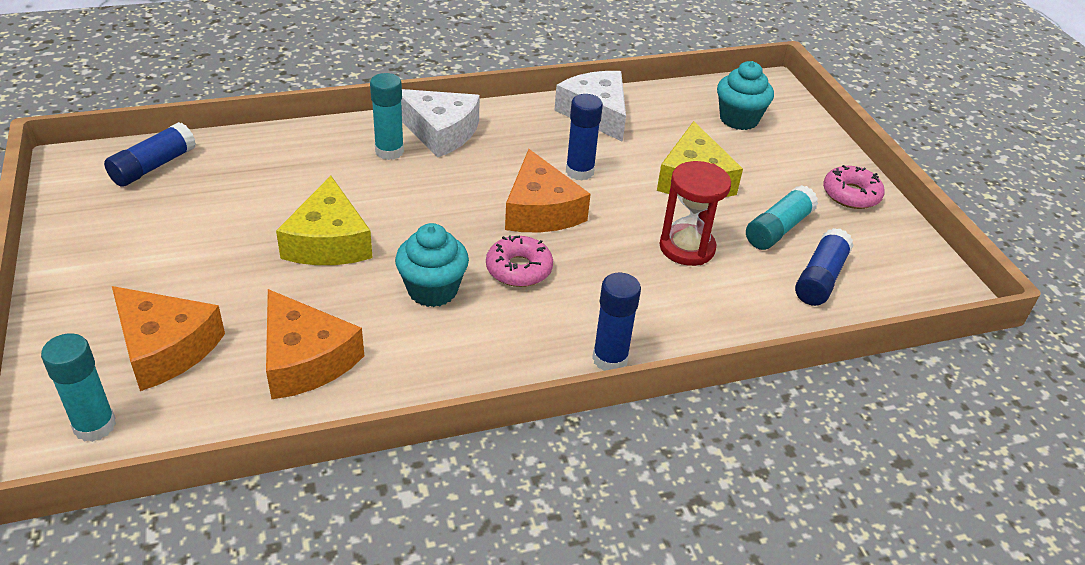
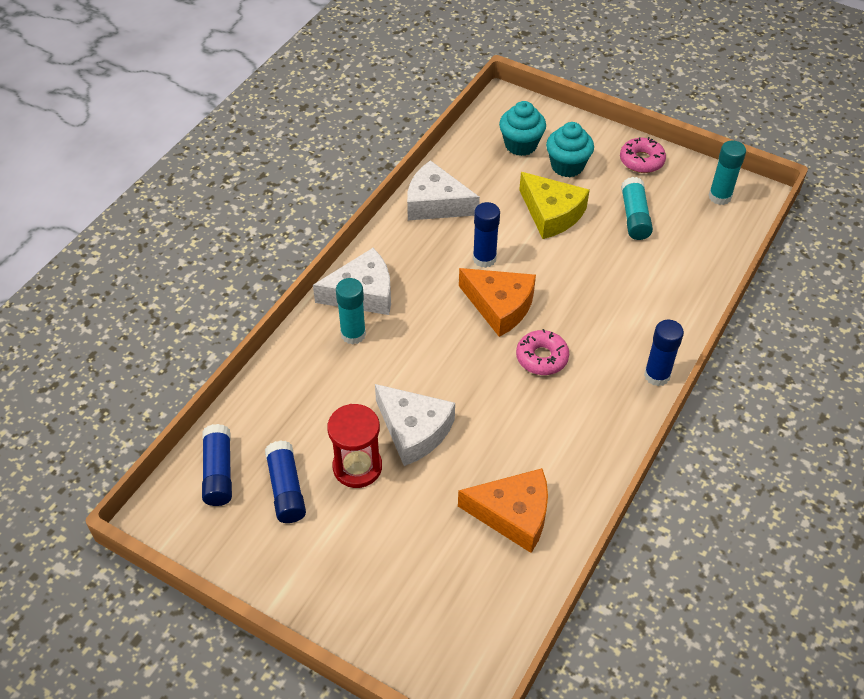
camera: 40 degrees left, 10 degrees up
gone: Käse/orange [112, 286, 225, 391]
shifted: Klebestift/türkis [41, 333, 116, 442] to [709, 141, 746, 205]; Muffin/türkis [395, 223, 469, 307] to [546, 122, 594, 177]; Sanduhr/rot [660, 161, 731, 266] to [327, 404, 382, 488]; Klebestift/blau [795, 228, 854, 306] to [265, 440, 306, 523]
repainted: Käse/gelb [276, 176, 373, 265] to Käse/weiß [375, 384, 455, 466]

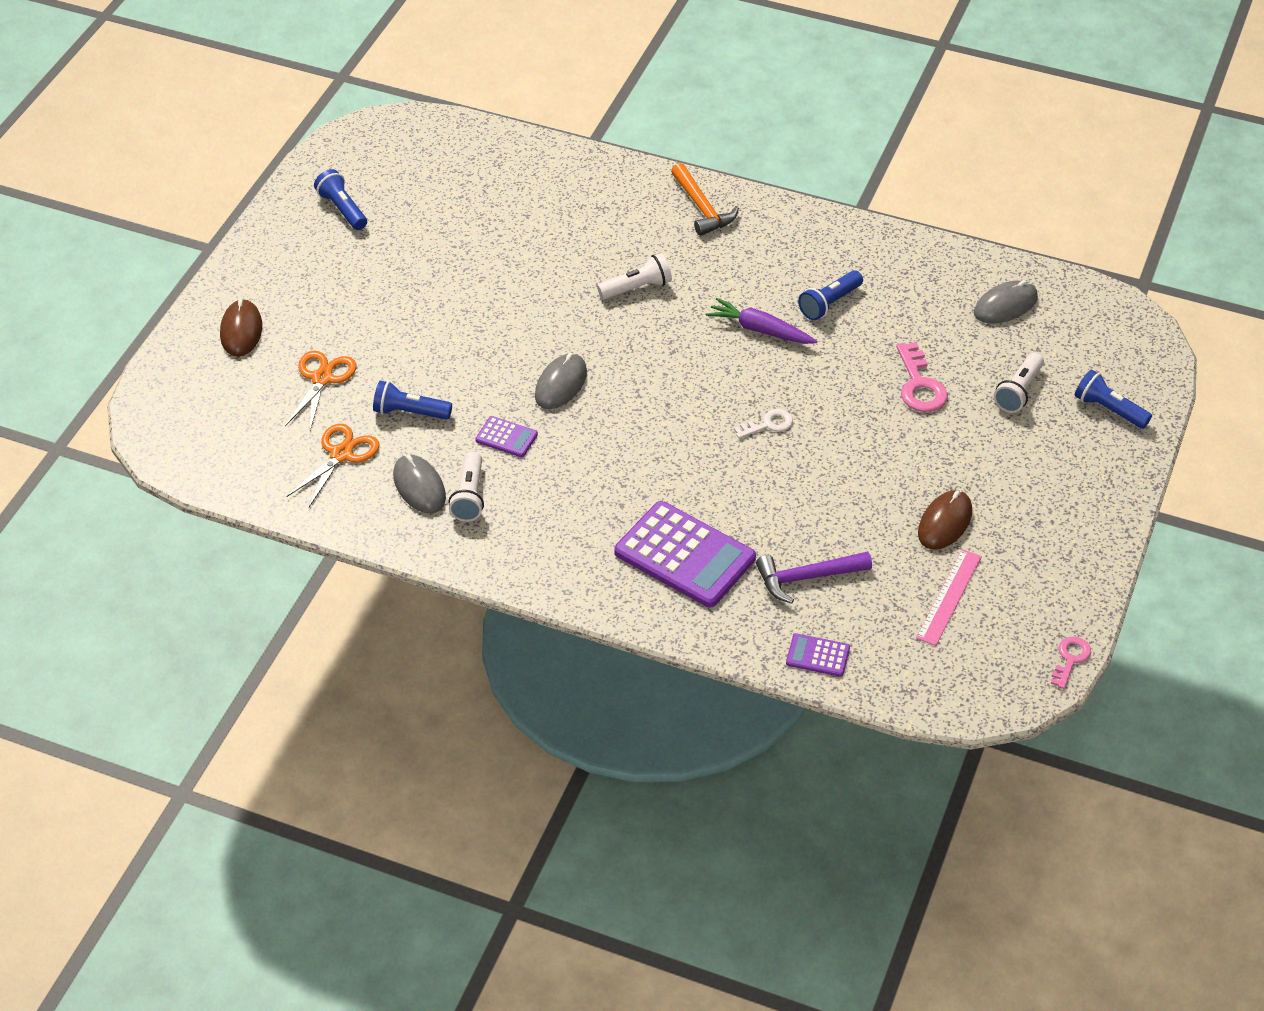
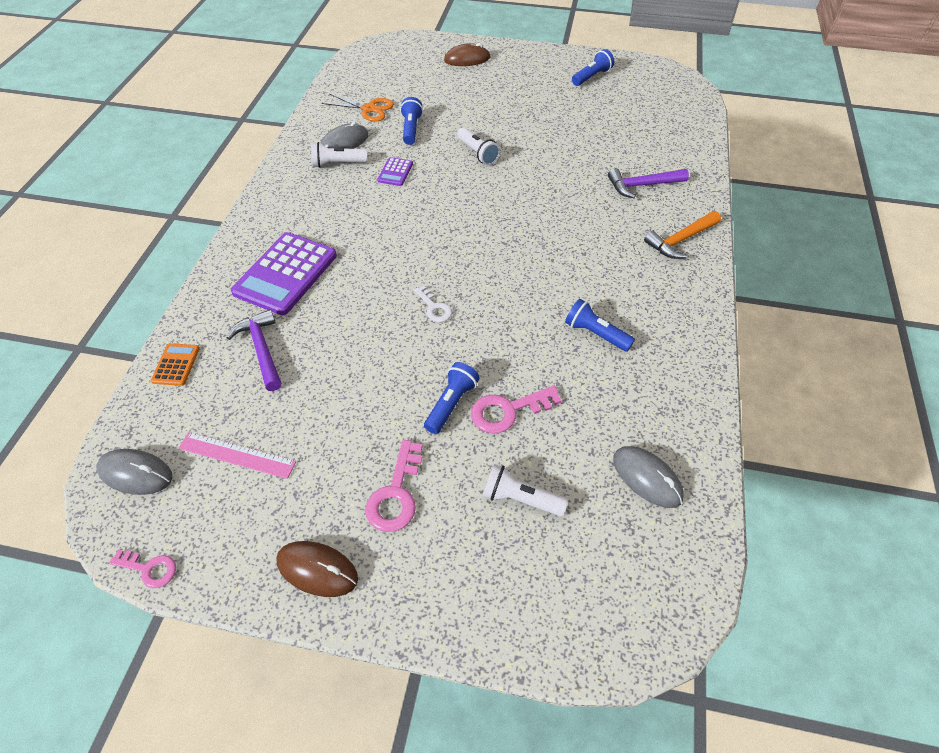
camera: 80 degrees right, 5 degrees up
gone: Schere/orange [285, 351, 356, 431]; Karotte/lila [706, 298, 817, 344]
new: Schlüssel/rosa [365, 440, 423, 532]; Hammer/lila [608, 168, 689, 198]
shifted: Computermaus/grau [535, 353, 587, 409] to [96, 449, 173, 495]; Taschenlampe/weiß [597, 253, 672, 300] to [457, 127, 500, 165]; Computermaus/braun [918, 490, 972, 550] to [276, 541, 358, 597]; Taschenlampe/blau [1075, 369, 1152, 429] to [424, 362, 480, 434]
repainted: Taschenrechner/lila [786, 633, 850, 677] to Taschenrechner/orange [151, 343, 200, 386]

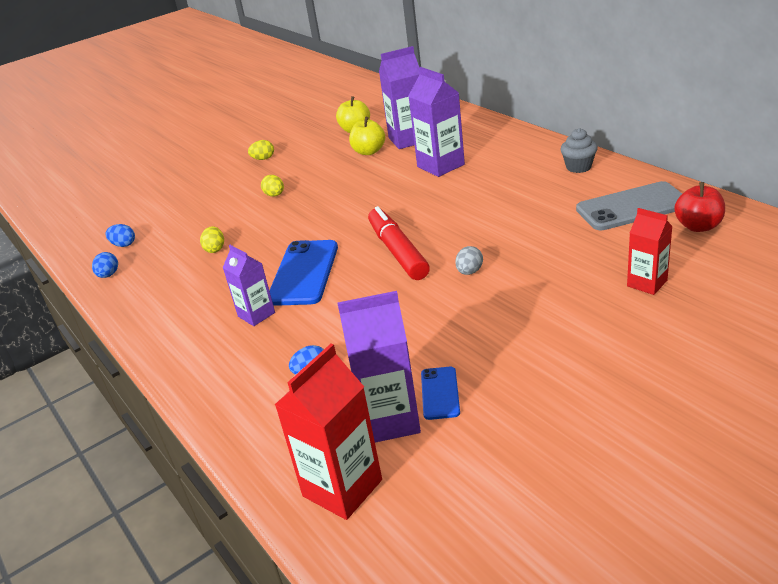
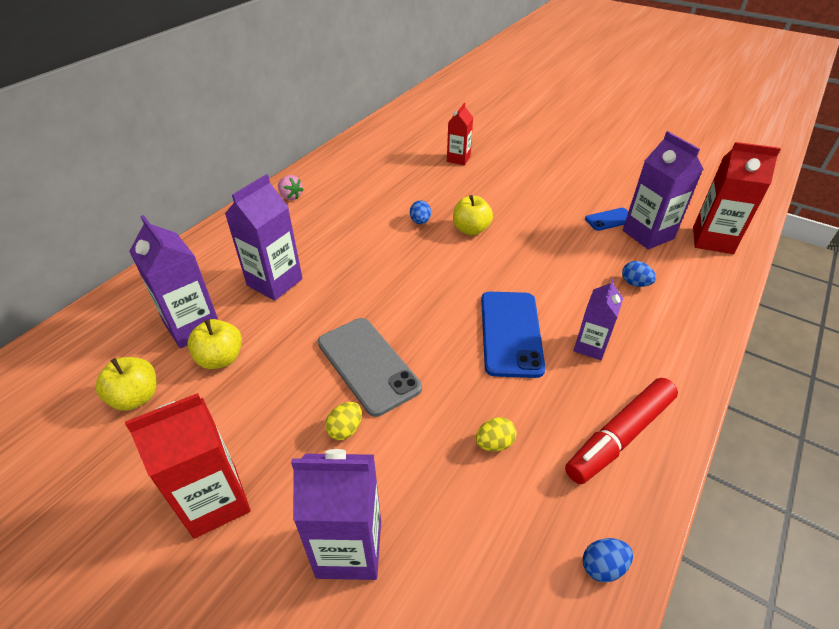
camera: 115 degrees left, 10 degrees up
gone: Apfel/rot [674, 182, 725, 232]
new: Getränkekarton/lila [291, 449, 381, 580]
shifted: Ei/blau [106, 224, 135, 247] to [410, 200, 431, 224]; Filzstift/rot [368, 206, 430, 280] to [565, 378, 678, 484]; Handy/grau [576, 181, 682, 230] to [318, 318, 422, 417]
swapped: Ei/gelb [248, 140, 274, 160] to Getränkekarton/rot [125, 393, 251, 539]; Ei/grau [455, 246, 483, 275] to Apfel/gelb [453, 195, 493, 235]; Muffin/grau [561, 128, 598, 173] to Erdbeere/rosa [278, 175, 304, 200]
rotated: Handy/blau [269, 240, 338, 306] = [481, 292, 546, 378] 75 degrees counterclockwise

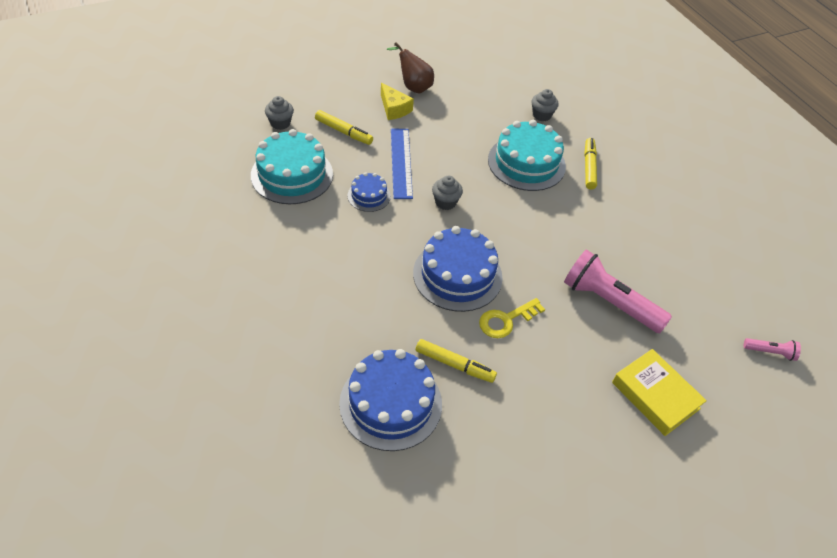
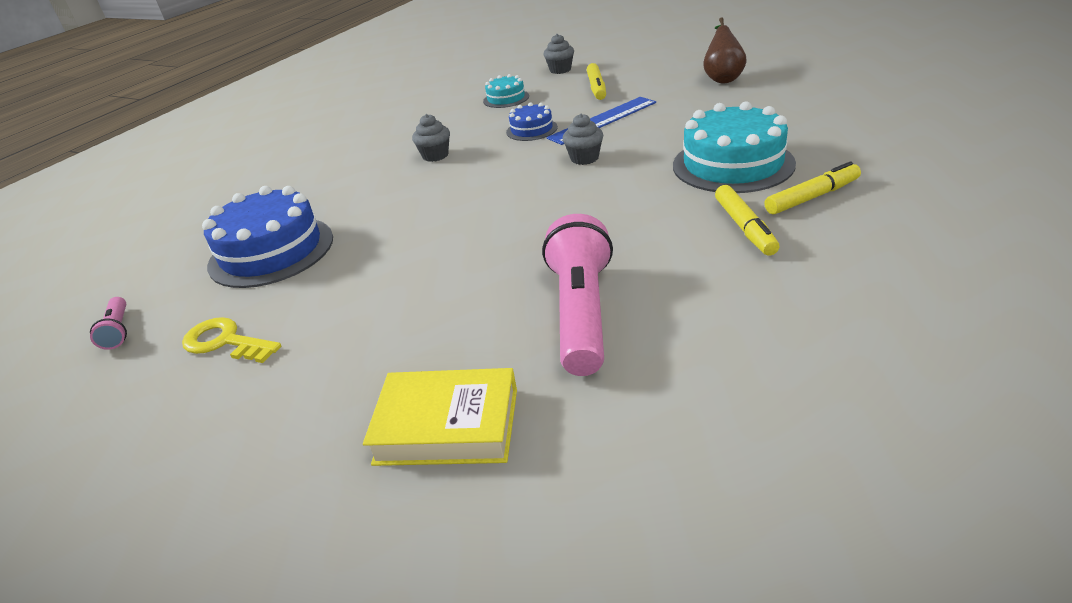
camera: 65 degrees right, 15 degrees down
gone: Käse/gelb [381, 83, 414, 120]; Kuchen/blau [413, 226, 503, 312]
shifted: Filzstift/gelb [416, 339, 497, 383] to [715, 185, 779, 256]; Schlüssel/gelb [479, 298, 545, 338] to [182, 317, 281, 363]; Muffin/grau [531, 89, 559, 121] to [412, 114, 450, 162]; Taschenlampe/rosa [744, 338, 801, 361] to [90, 297, 127, 350]
rotated: Buch/gelb [612, 349, 707, 436] = [363, 368, 517, 466] 75 degrees clockwise
scaled: Kuchen/türkis [251, 129, 333, 204] = [483, 74, 529, 108] x0.52

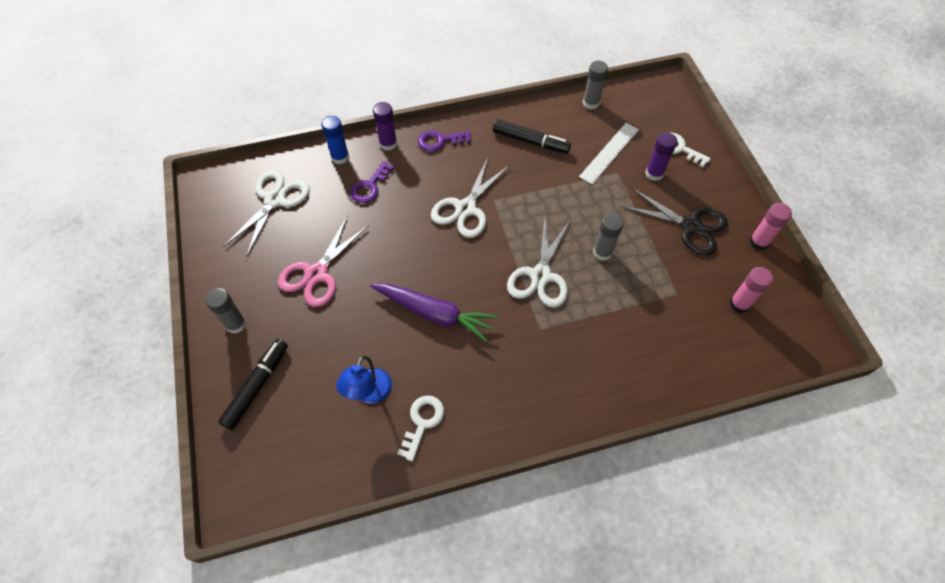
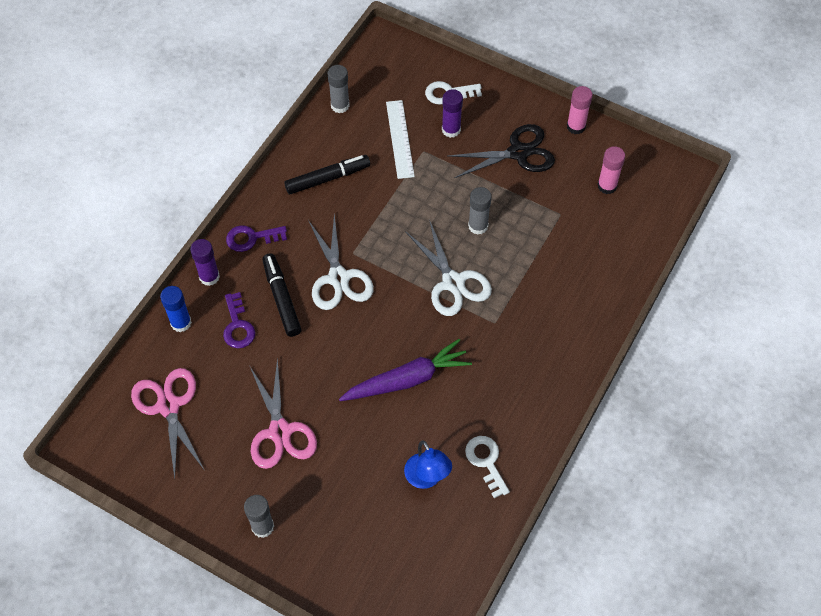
camera: 45 degrees left, 0 degrees up
shifted: Filzstift/schwarz [218, 339, 288, 430] to [262, 253, 302, 337]
repainted: Schere/weiß [224, 170, 310, 256] to Schere/rosa [131, 368, 205, 479]
rotated: Schlüssel/lila [418, 130, 471, 152] = [226, 225, 287, 252] 45 degrees clockwise

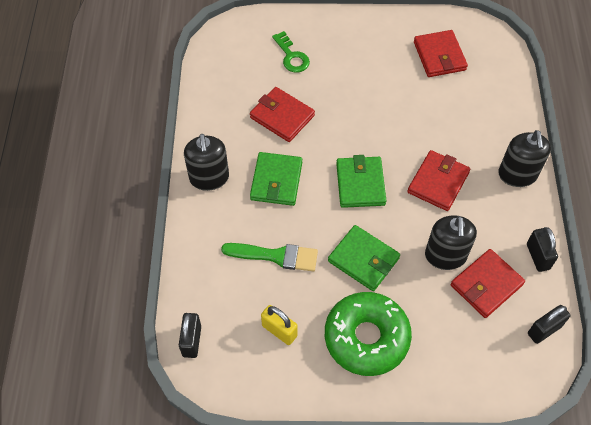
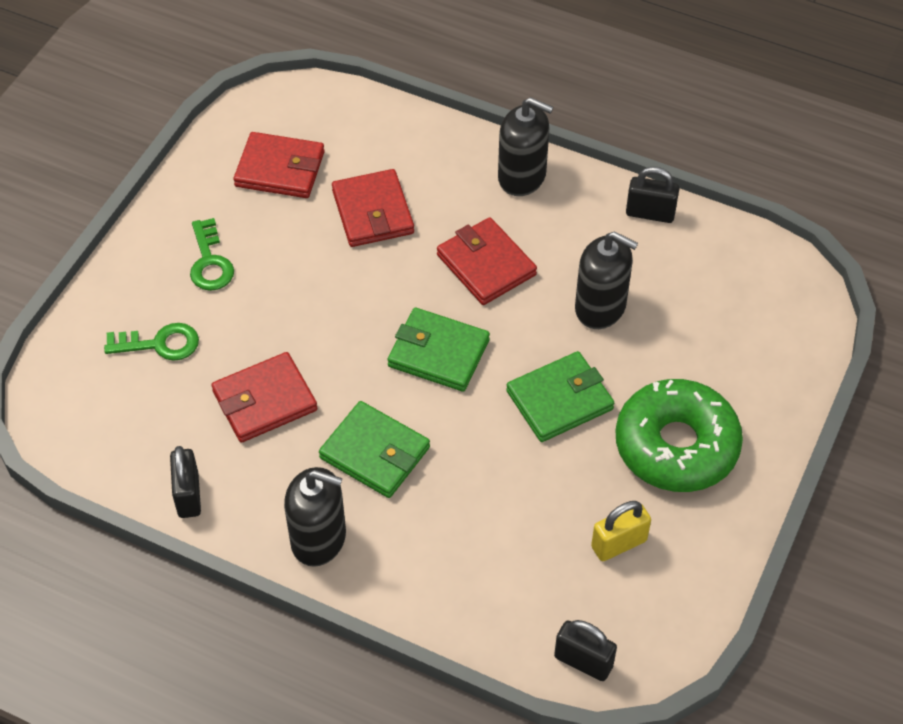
camera: 65 degrees left, 5 degrees down
gone: Pinsel/grün [221, 243, 318, 271]
new: Schlüssel/grün [190, 218, 234, 291]
shifted: Geldbörse/rot [451, 249, 525, 318] to [332, 169, 414, 247]; Vorhängeschloss/schwarz [528, 305, 571, 344] to [170, 446, 201, 518]

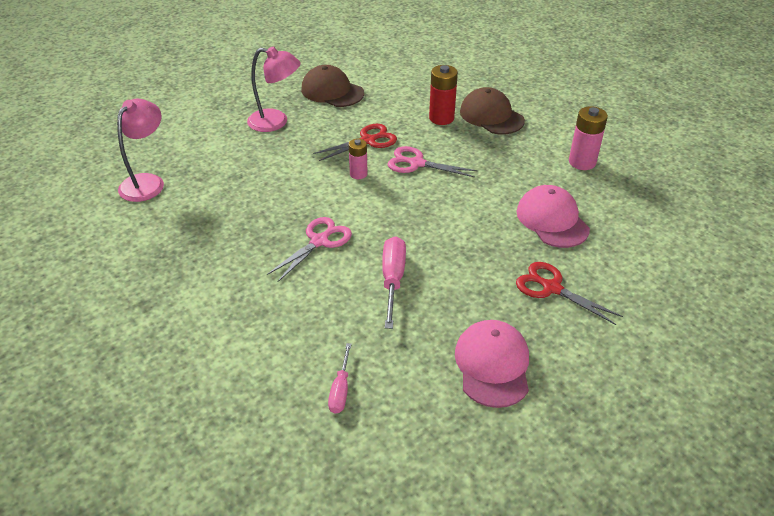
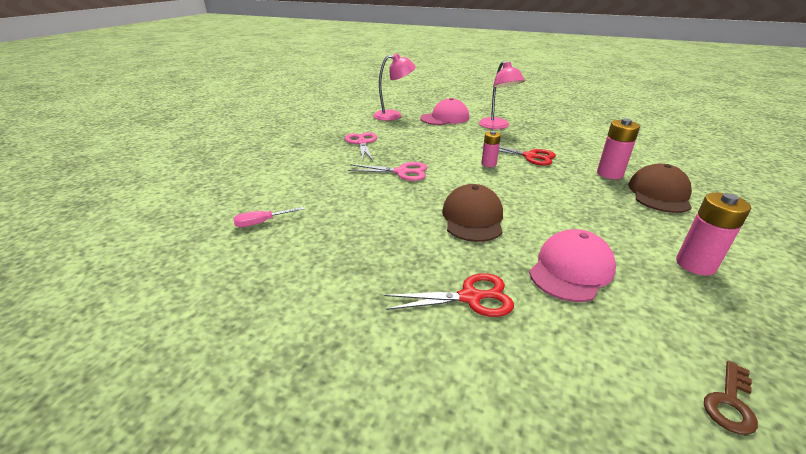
camera: 60 degrees right, 10 degrees down
gone: Schraubenzieher/rosa [382, 236, 406, 329]
new: Schlüssel/braun [704, 361, 758, 435]
shifted: Kappe/braun [301, 65, 364, 107] to [442, 184, 503, 242]; Schere/rosa [388, 146, 478, 178] to [345, 132, 377, 161]; Kappe/rosa [455, 320, 529, 408] to [420, 98, 469, 125]
repainted: Batterie/rot [429, 65, 458, 125] to Batterie/rosa [597, 118, 640, 179]
rotated: Schere/rot [516, 262, 623, 325] = [384, 273, 514, 317] 75 degrees clockwise

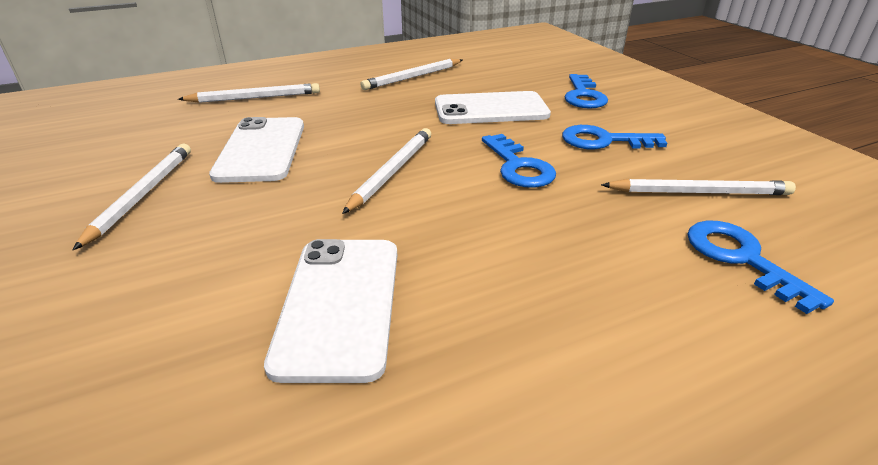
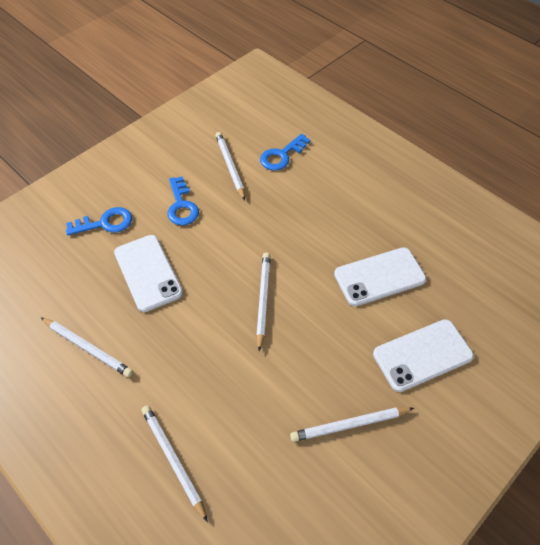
camera: 110 degrees left, 20 degrees up
gone: Schlüssel/blau [482, 134, 556, 188]
shifted: Handy/weiß [209, 117, 304, 183] to [373, 319, 474, 392]
rotated: Bleistift/weiß [342, 128, 431, 214] = [256, 253, 271, 352] 90 degrees clockwise

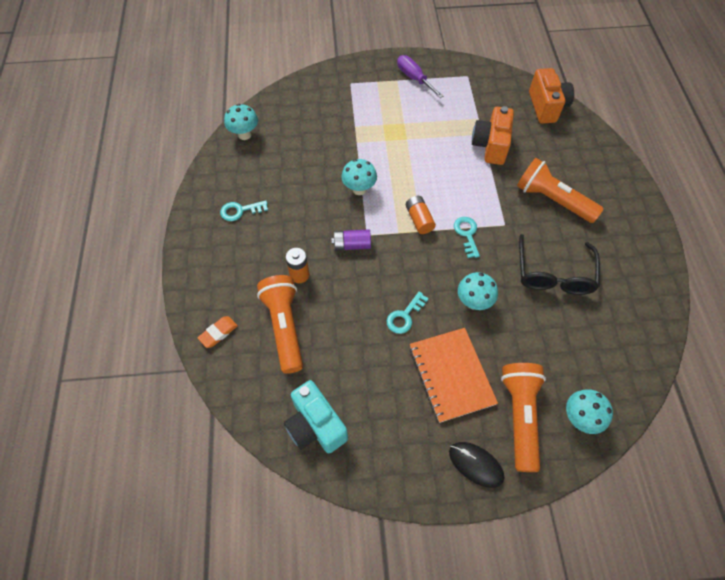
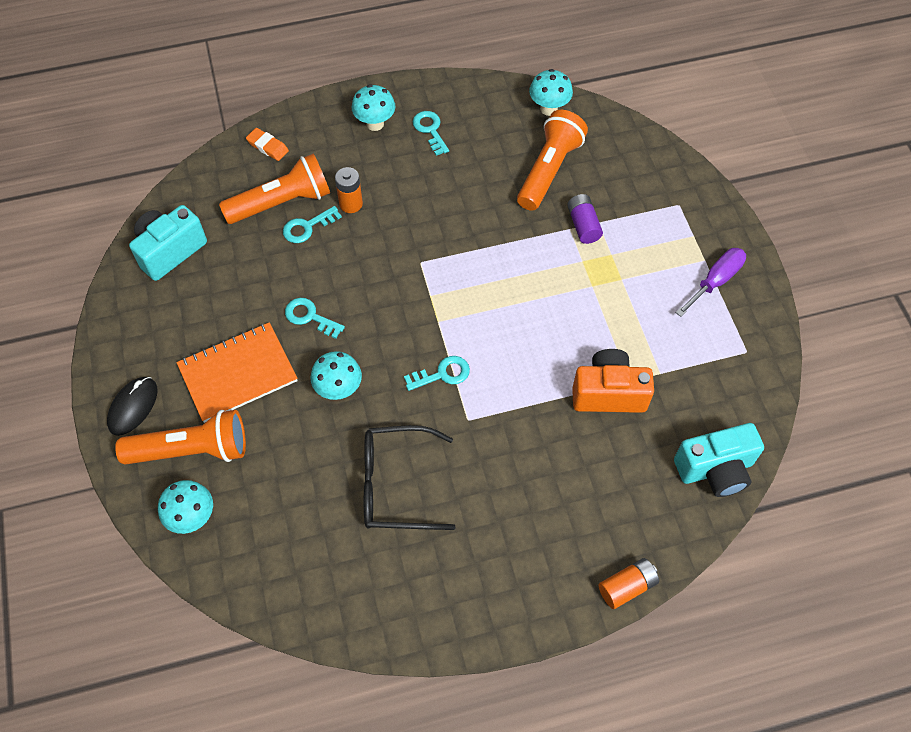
camera: 80 degrees right, 0 degrees up
new: Schlüssel/türkis [283, 206, 342, 243]
shifted: Batterie/lila [331, 229, 371, 251] to [567, 194, 603, 244]; Pilz/türkis [341, 159, 377, 195] to [352, 84, 395, 131]; Batterie/orange [406, 196, 436, 234] to [599, 558, 659, 609]; Taschenlampe/orange [517, 158, 603, 223] to [517, 110, 588, 211]
repainted: Kamera/orange [529, 68, 574, 124] to Kamera/türkis [674, 423, 764, 497]

